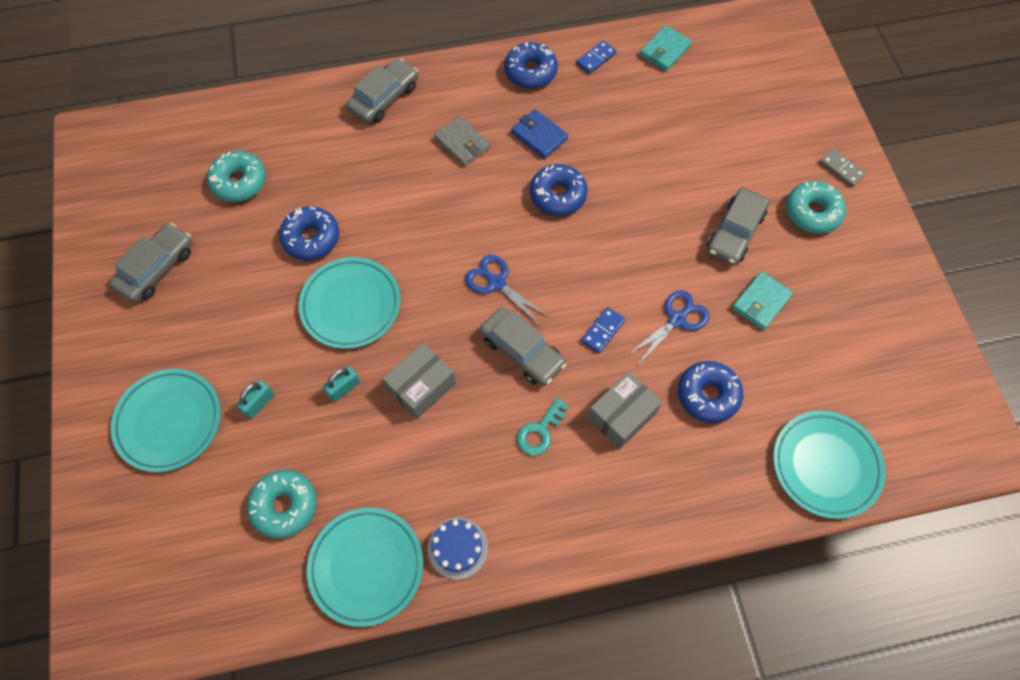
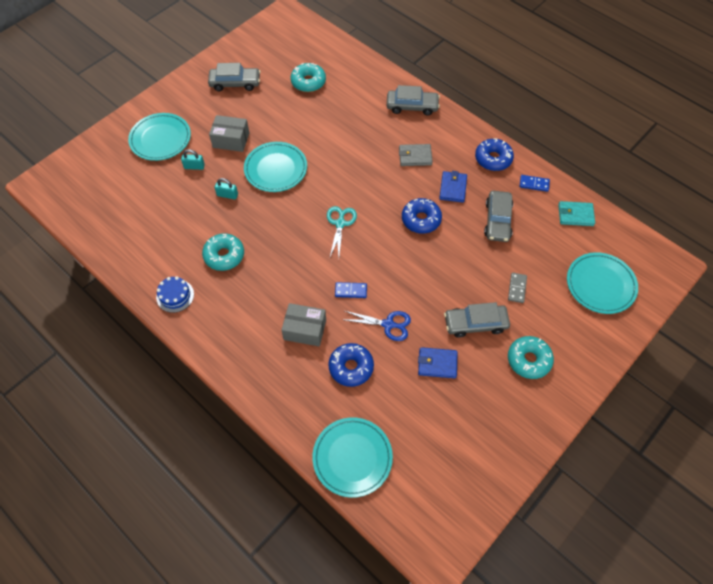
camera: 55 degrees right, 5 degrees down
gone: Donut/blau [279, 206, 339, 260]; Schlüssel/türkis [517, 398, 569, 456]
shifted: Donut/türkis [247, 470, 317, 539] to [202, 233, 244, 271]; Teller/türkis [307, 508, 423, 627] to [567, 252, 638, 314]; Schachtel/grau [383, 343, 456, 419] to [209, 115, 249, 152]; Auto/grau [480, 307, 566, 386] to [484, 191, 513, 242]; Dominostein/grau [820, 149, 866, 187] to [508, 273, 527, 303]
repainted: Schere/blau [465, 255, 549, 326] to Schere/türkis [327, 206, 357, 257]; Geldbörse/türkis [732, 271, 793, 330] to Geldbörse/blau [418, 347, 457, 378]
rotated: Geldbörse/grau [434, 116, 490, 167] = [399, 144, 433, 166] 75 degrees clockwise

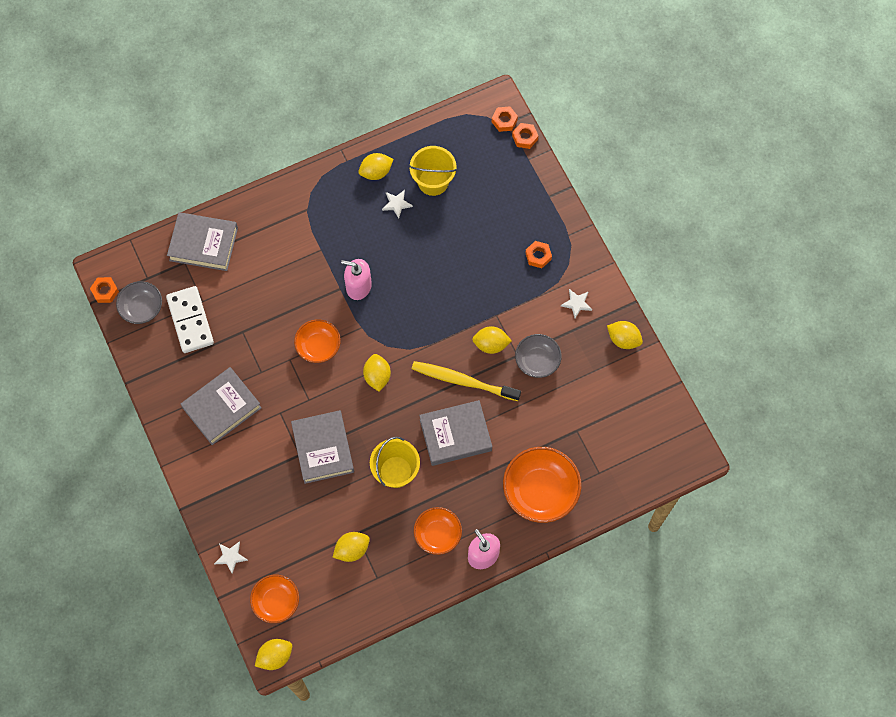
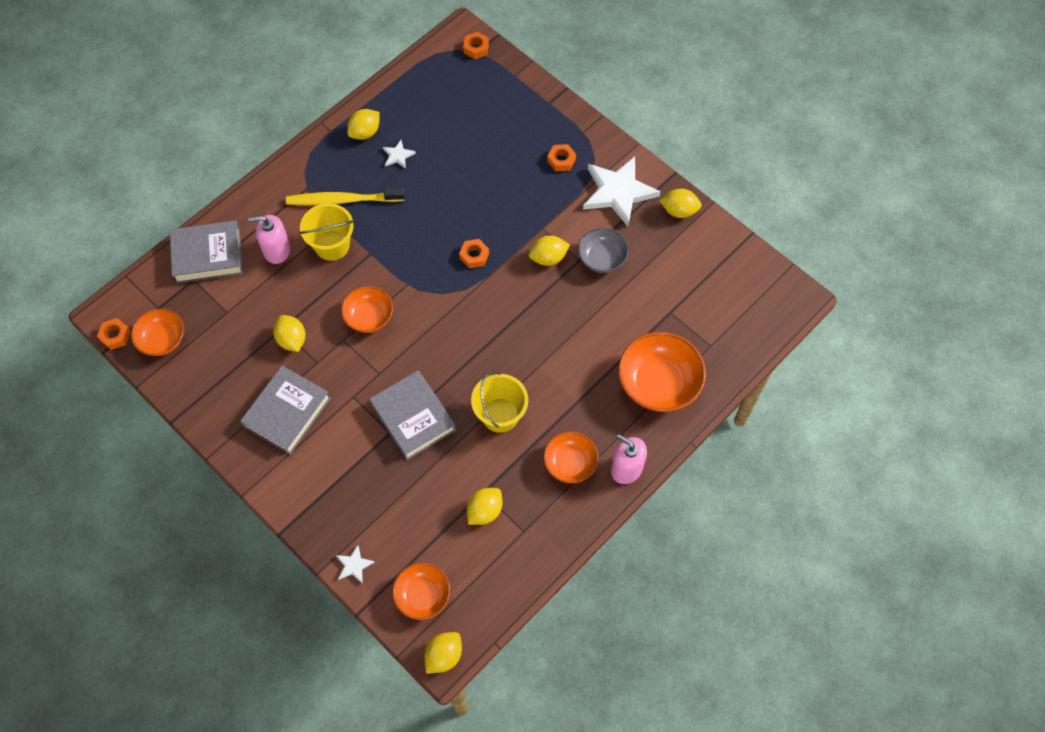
camera: 20 degrees left, 5 degrees down
gone: Dominostein/weiß [166, 286, 214, 353]; Buch/grau [419, 400, 492, 466]
shifted: Seifenspender/rosa [341, 259, 372, 300] to [248, 215, 290, 264]; Zitrone/gelb [363, 354, 391, 391] to [273, 315, 305, 352]; Eimer/gelb [409, 146, 457, 196] to [299, 203, 354, 261]; Zahnbürste/gelb [412, 361, 521, 401] to [286, 187, 405, 205]; Sechskantmutter/orange [512, 123, 538, 149] to [459, 239, 489, 268]
repainted: Schüssel/grau [116, 281, 162, 324] to Schüssel/orange [131, 309, 184, 356]
scaled: Stern/weiß [561, 289, 592, 318] = [583, 156, 661, 226] x2.31

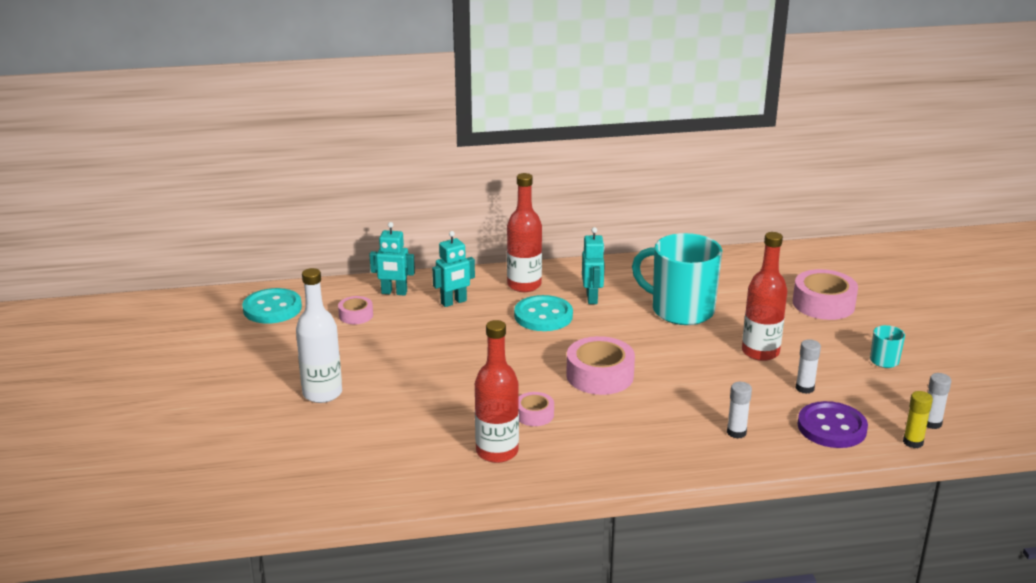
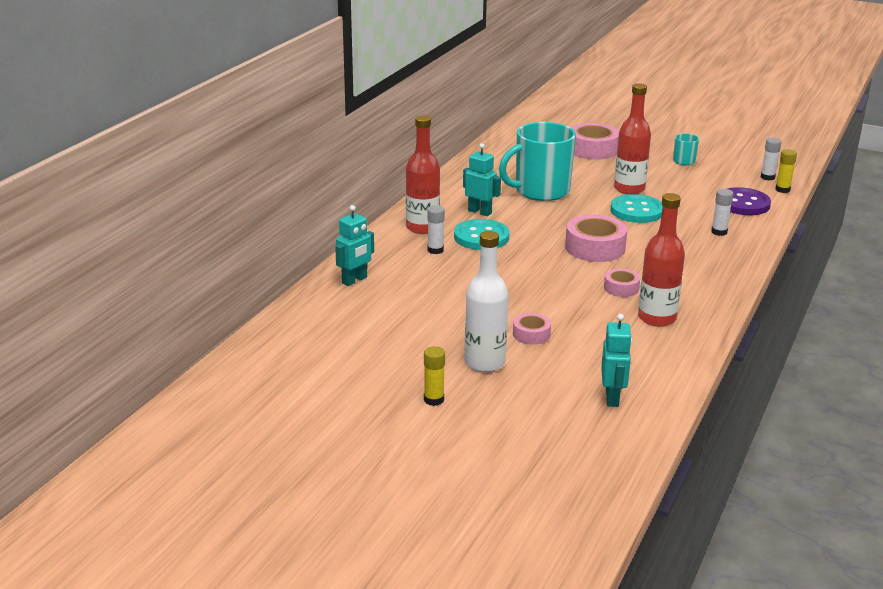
camera: 55 degrees left, 0 degrees up
new: Klebestift/gelb [424, 346, 445, 406]
shifted: Knopf/türkis [242, 288, 302, 324] to [611, 194, 663, 223]; Klebeband/rosa [338, 296, 373, 324] to [513, 313, 551, 345]; Roboter/türkis [432, 231, 475, 307] to [601, 314, 632, 407]; Klebestift/weiß [796, 339, 821, 394] to [427, 206, 445, 254]

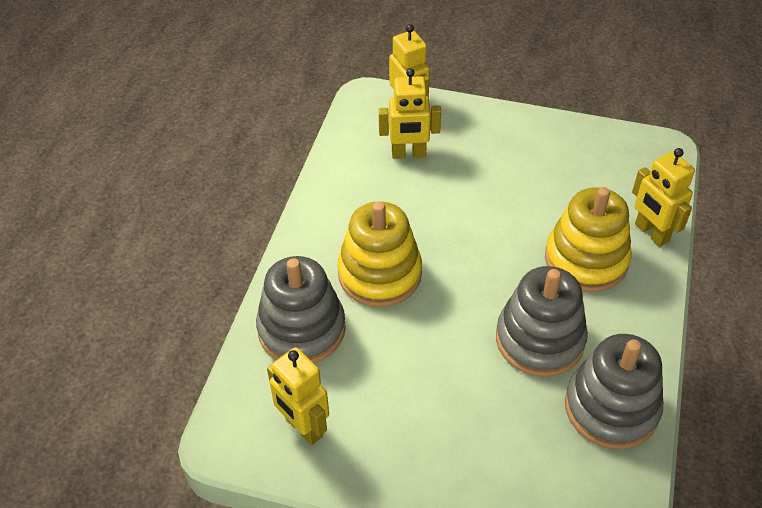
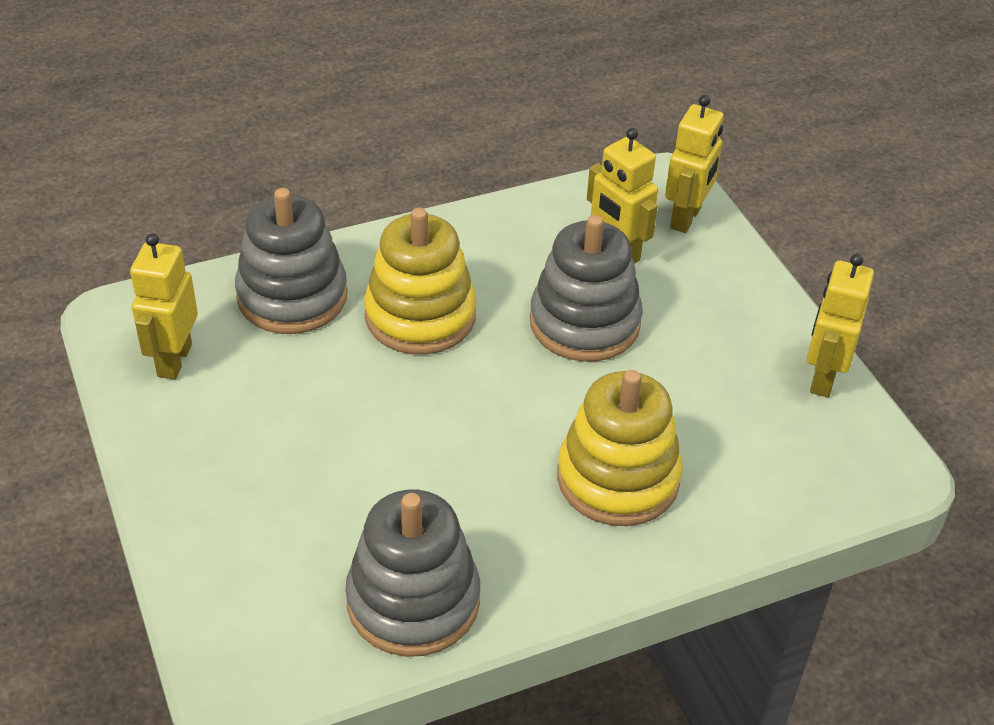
camera: 50 degrees right, 5 degrees down
shifted: Stapelspielzeug/grau [496, 266, 588, 377] to [530, 215, 643, 362]; Roboter/gelb [632, 148, 695, 247] to [807, 253, 874, 397]

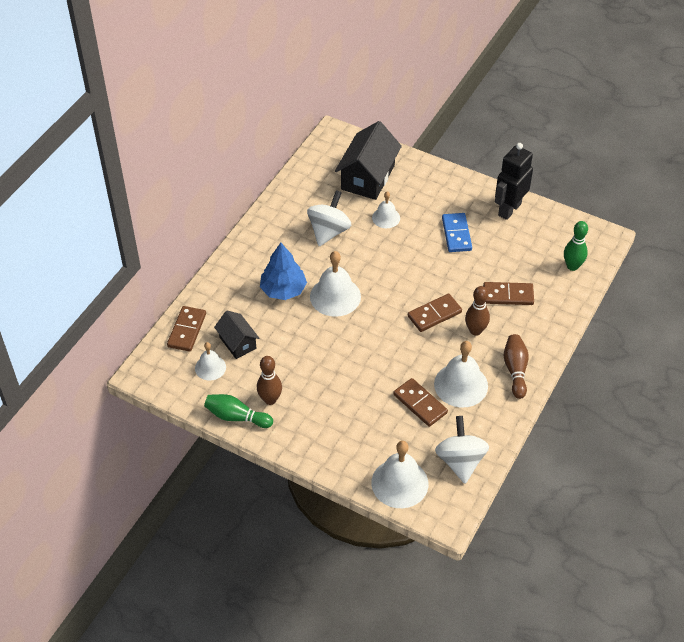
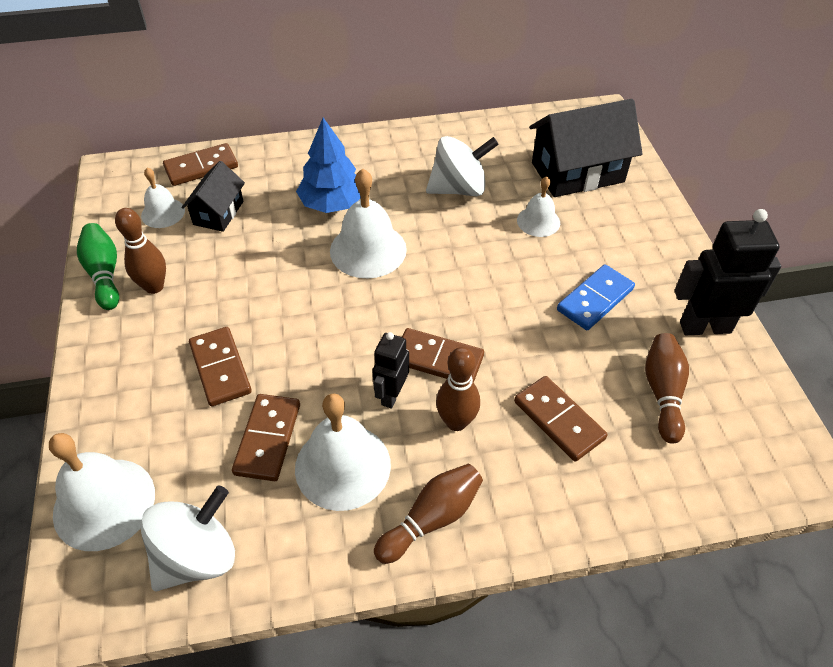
camera: 50 degrees right, 0 degrees up
gone: Bowlingkegel/grün [564, 221, 588, 271]
new: Dominostein/braun [189, 327, 252, 406]; Roboter/schwarz [373, 332, 409, 409]; Bowlingkegel/braun [645, 333, 689, 443]

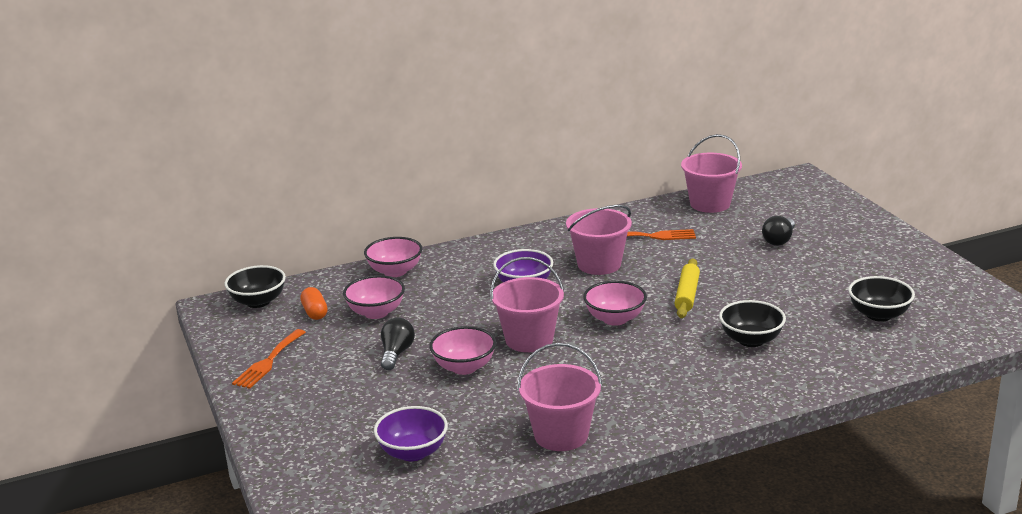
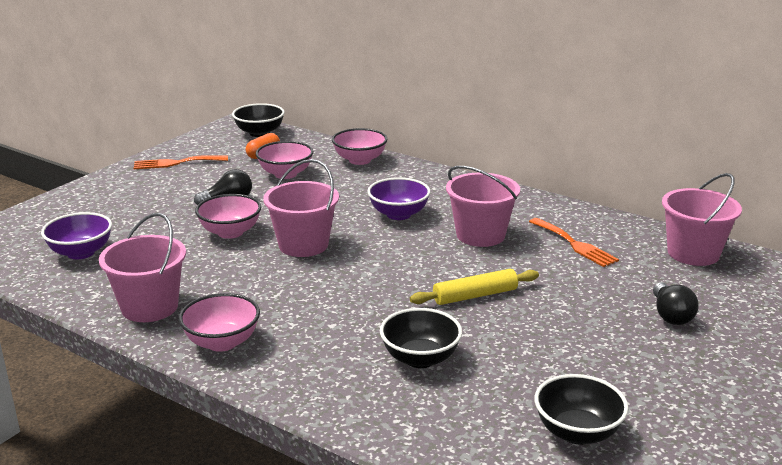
camera: 55 degrees right, 0 degrees up
shifted: Schüssel/rosa [583, 281, 647, 326] to [179, 293, 260, 352]
rotated: Glühbirne/schwarz [762, 216, 795, 246] = [653, 282, 699, 325] 90 degrees counterclockwise

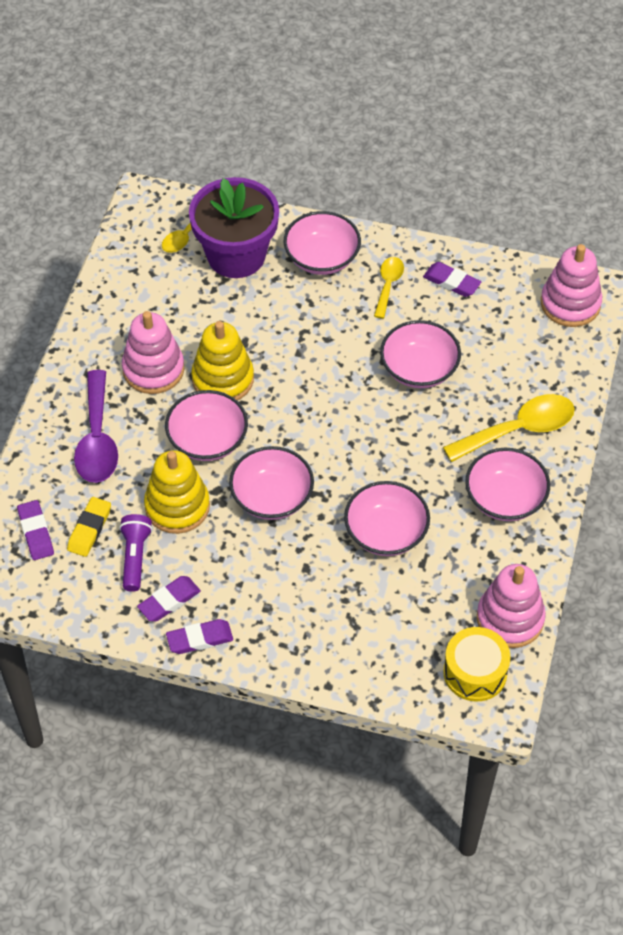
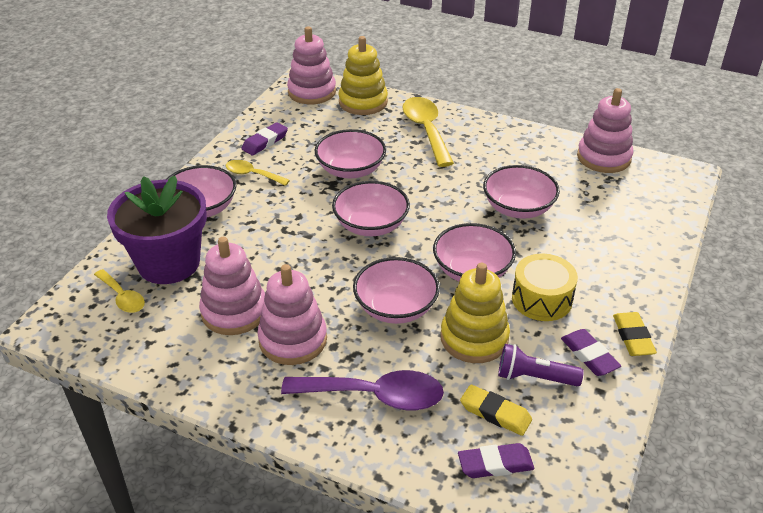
camera: 80 degrees left, 15 degrees down
new: Stapelspielzeug/rosa [199, 237, 265, 335]
shifted: Stapelspielzeug/gelb [191, 321, 254, 400] to [339, 36, 388, 115]; Trommel/gelb [443, 627, 511, 701] to [512, 253, 578, 321]; Schüssel/rosa [465, 448, 550, 521] to [332, 181, 410, 236]
repainted: Radiergummi/lila [166, 619, 233, 654] to Radiergummi/gelb [613, 312, 657, 356]

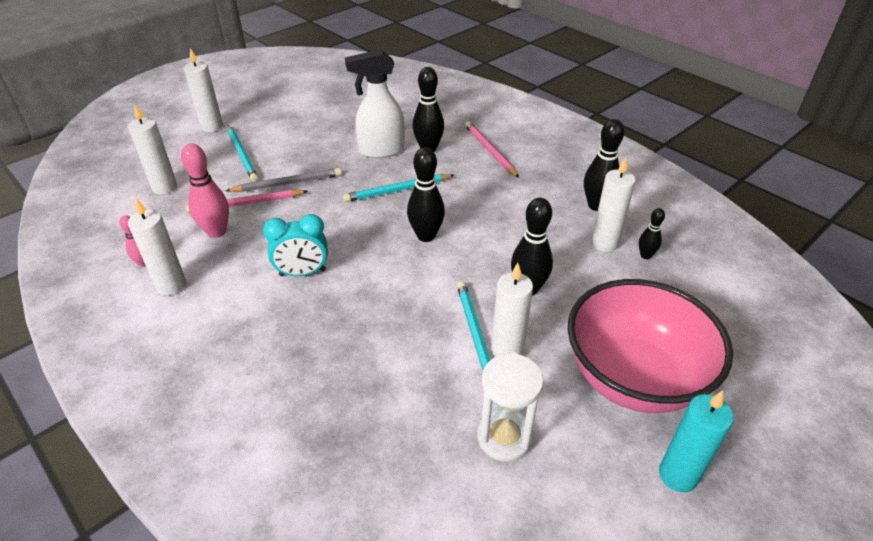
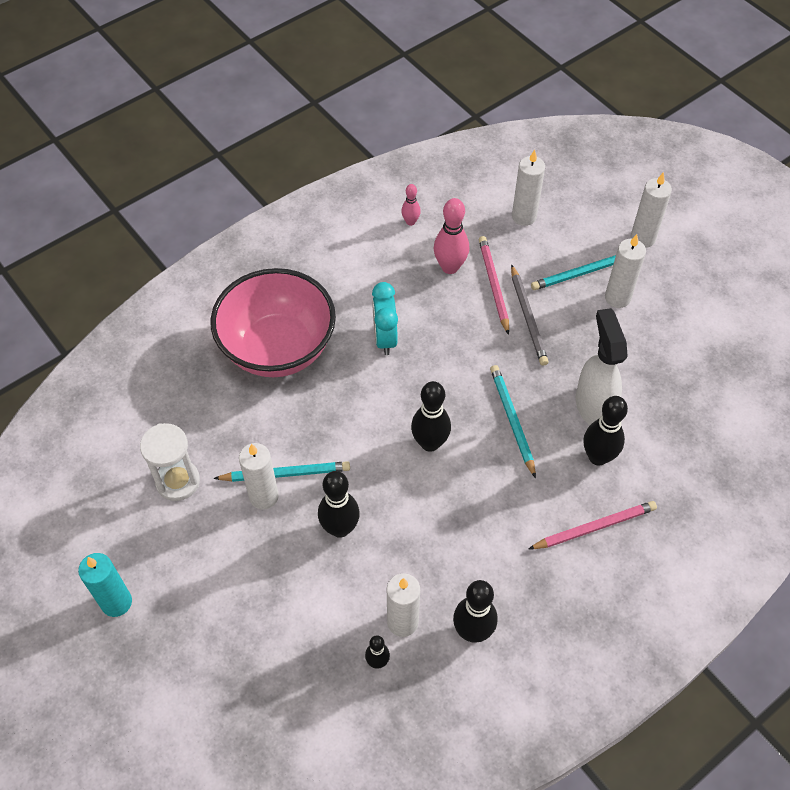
camera: 95 degrees right, 15 degrees up
shifted: Kerze/weiß [128, 198, 186, 296] to [605, 234, 646, 308]; Schüssel/rosa [568, 279, 733, 413] to [210, 268, 336, 377]

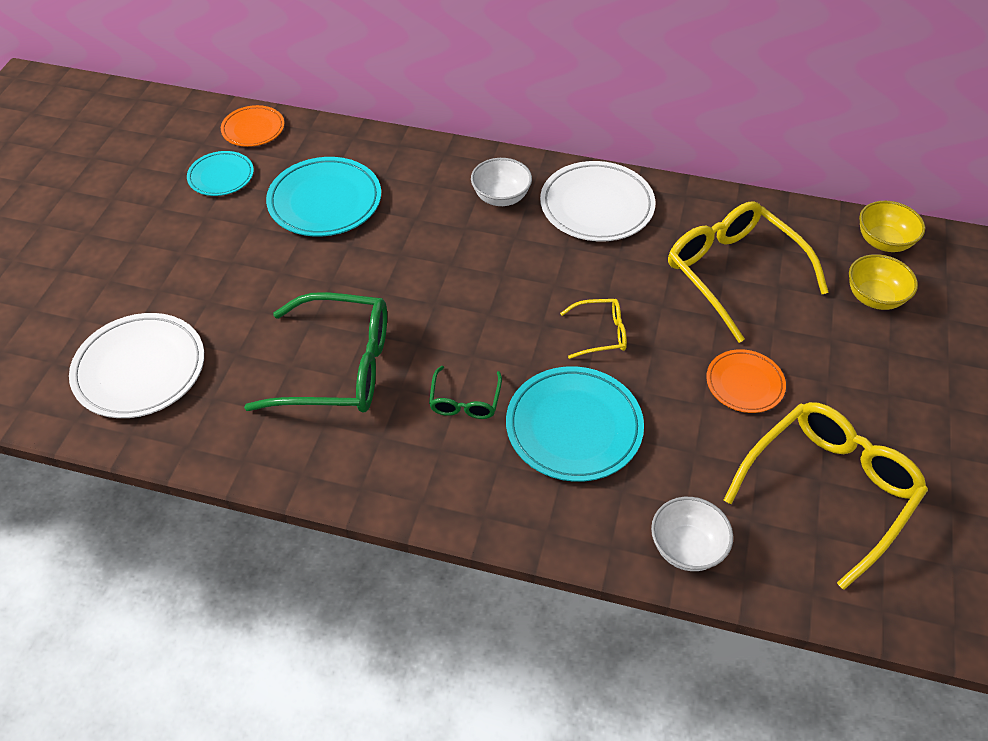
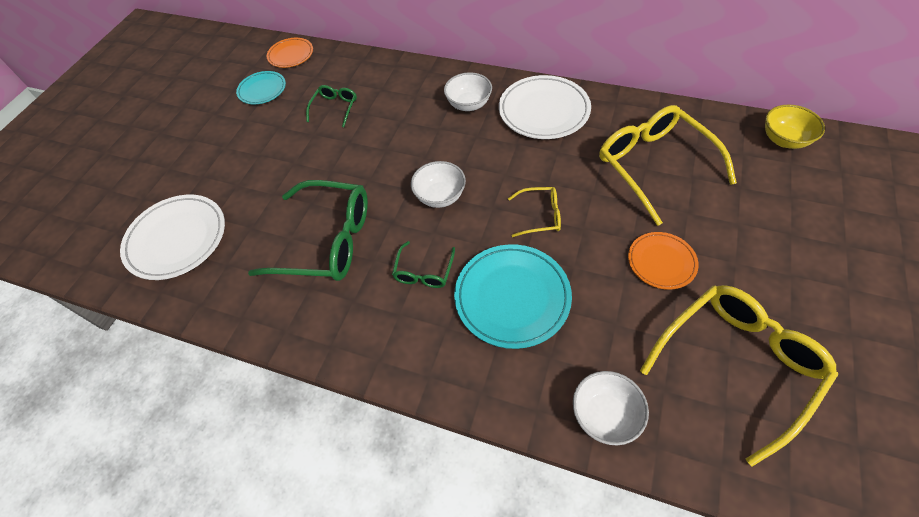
camera: 10 degrees right, 5 degrees up
gone: Schüssel/gelb [849, 254, 918, 310]
new: Schüssel/weiß [411, 161, 466, 208]
swapped: Teller/türkis [266, 157, 381, 237] to Brille/grün [306, 85, 357, 128]

